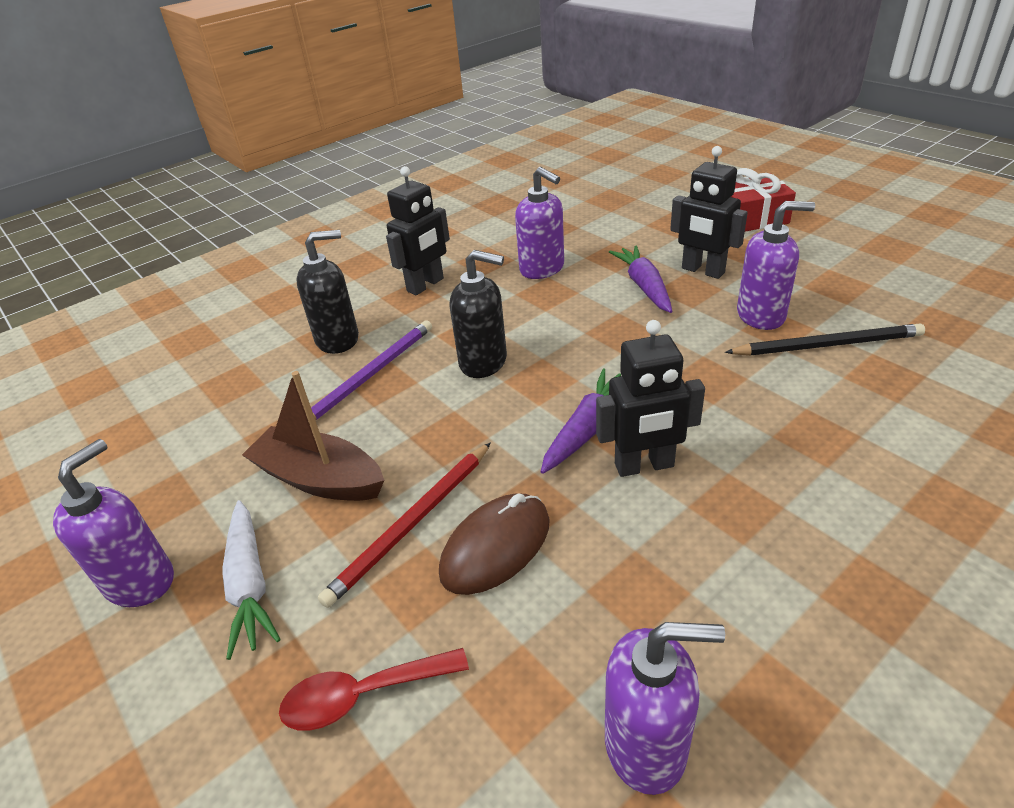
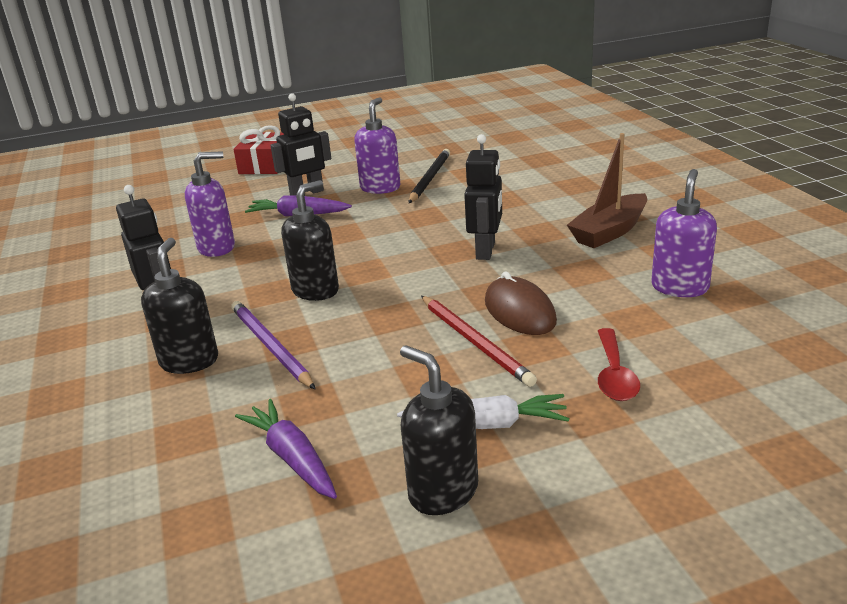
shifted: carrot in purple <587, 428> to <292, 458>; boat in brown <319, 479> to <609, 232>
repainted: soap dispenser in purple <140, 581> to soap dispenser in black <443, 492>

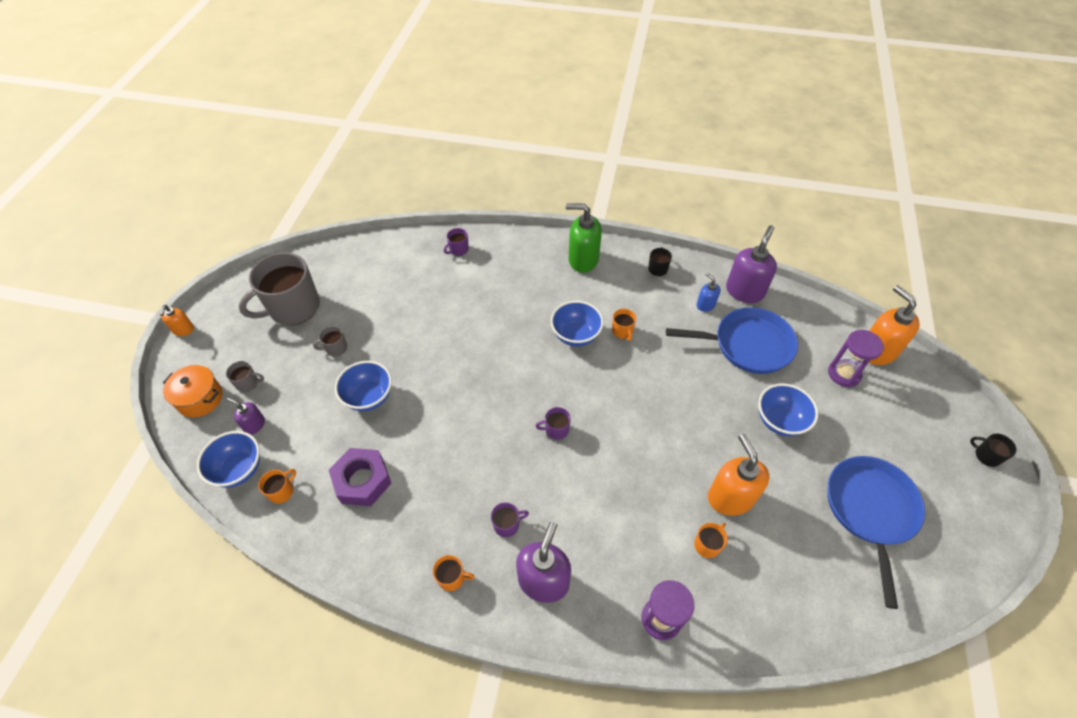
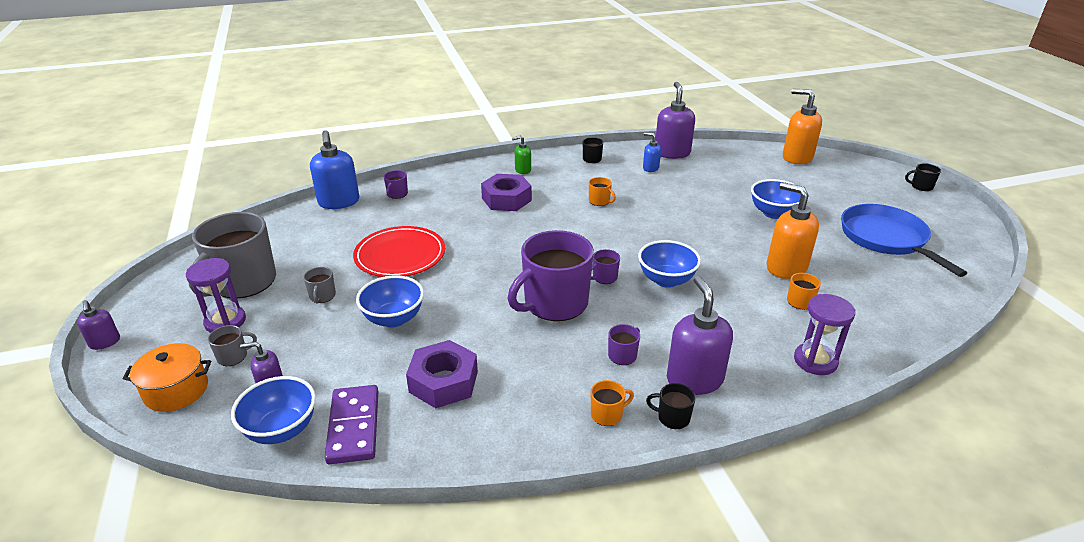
gone: pan in blue <747, 345>
new: soap dispenser in blue <339, 202>; plate in red <400, 255>; nut in purple <506, 199>; mug in purple <554, 303>; mug in black <672, 417>
shifted: hourglass in purple <844, 374> to <225, 321>; bowl in blue <576, 335> to <666, 280>
swapped: mug in orange <282, 491> to domino in purple <354, 426>
repainted: soap dispenser in orange <183, 330> to soap dispenser in purple <105, 342>
rotated: mug in grey <336, 348> = <322, 296> 45 degrees counterclockwise
scaled: soap dispenser in green <583, 260> = <522, 170> x0.53

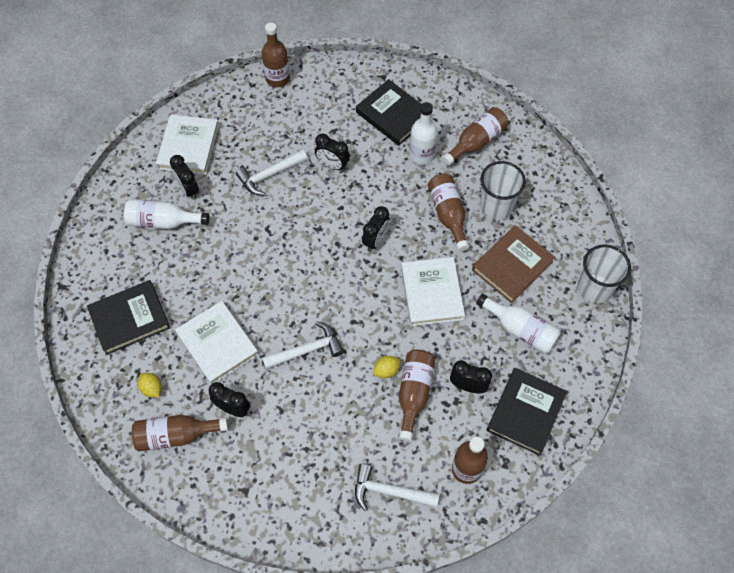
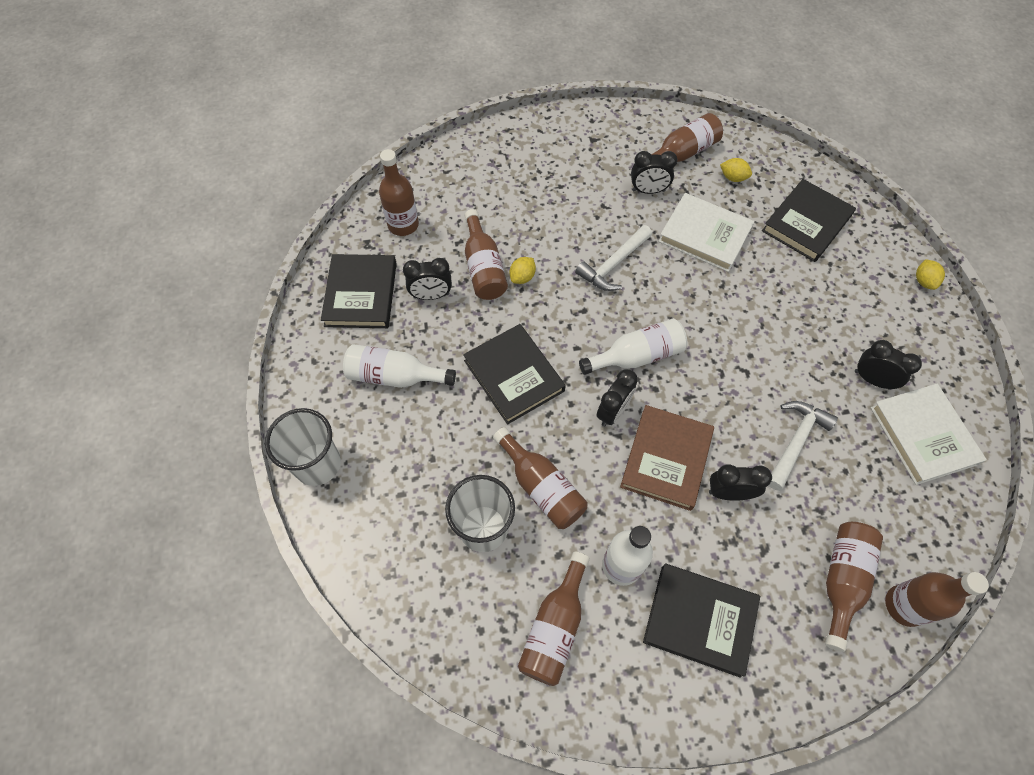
gone: hammer in white <389, 491>
new: bottle in brown <842, 580>; lemon in yellow <923, 281>
shifted: bottle in white <163, 222> to <636, 356>; book in brown <512, 266> to <666, 459>
repainted: book in white <431, 293> to book in black <514, 375>
rotated: clock in black <375, 240> = <612, 412> 150 degrees counterclockwise

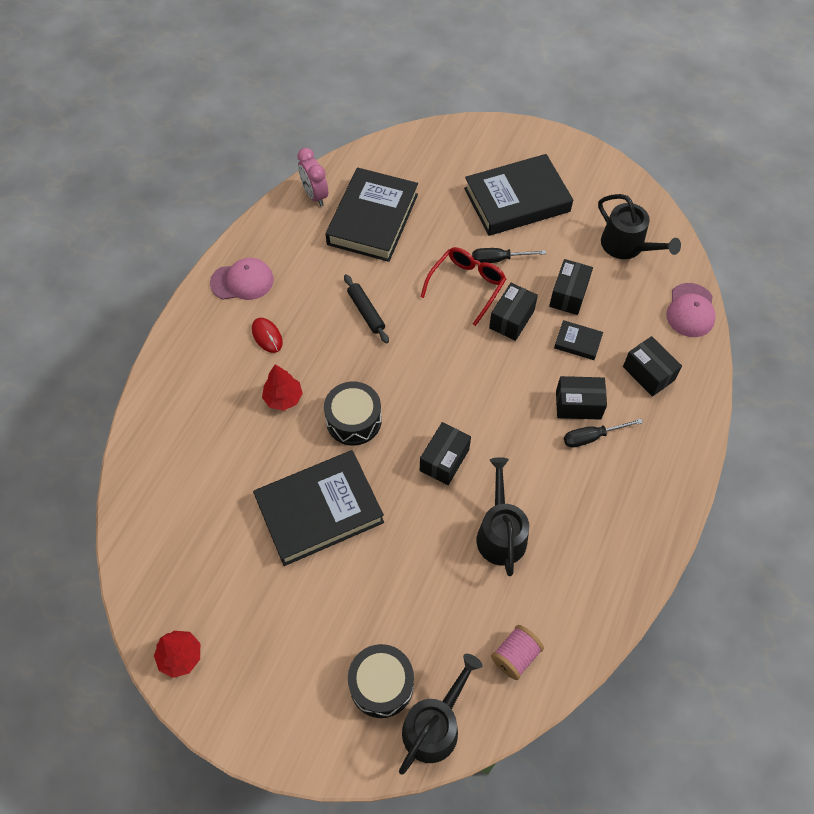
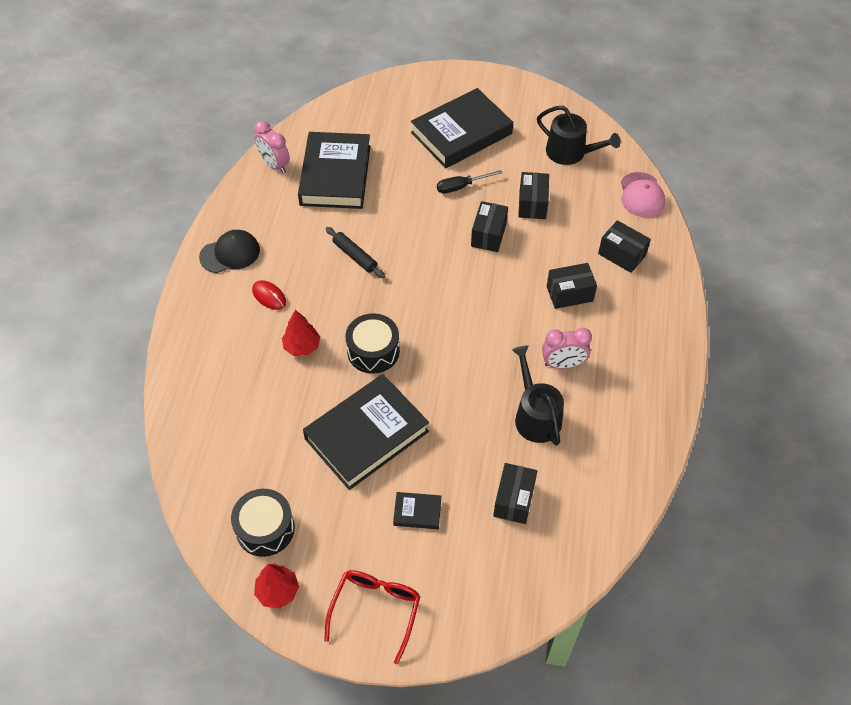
gone: watering can in black <434, 726>; spool in pink <515, 656>; screwdriver in black <592, 437>
new: clock in pink <563, 364>
shifted: drum in black <381, 684> to <265, 529>; glasses in red <466, 286> to <375, 611>; book in black <577, 342> to <417, 512>; box in black <444, 460> to <514, 500>
repainted: cap in pink <242, 281> to cap in black <230, 253>

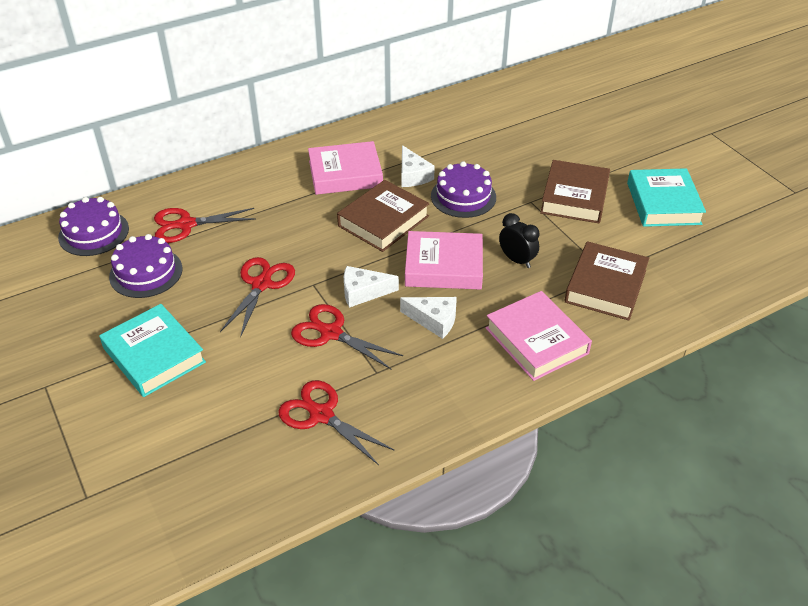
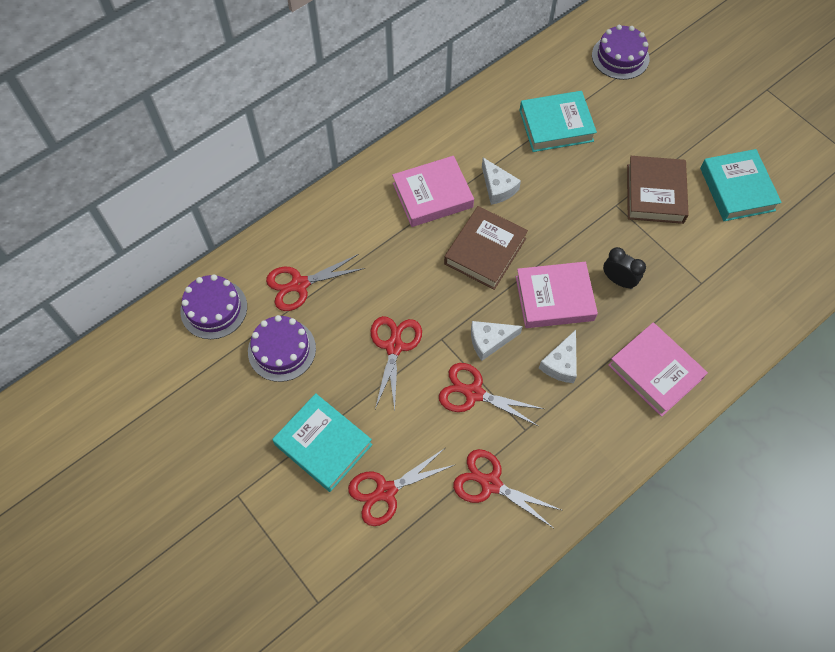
gone: book in brown <605, 286>
new: scissors in red <386, 491>; book in turquoise <556, 125>
shifted: cake in purple <463, 196> to <620, 57>
rotated: cheese in white <434, 320> = <561, 363> 105 degrees clockwise

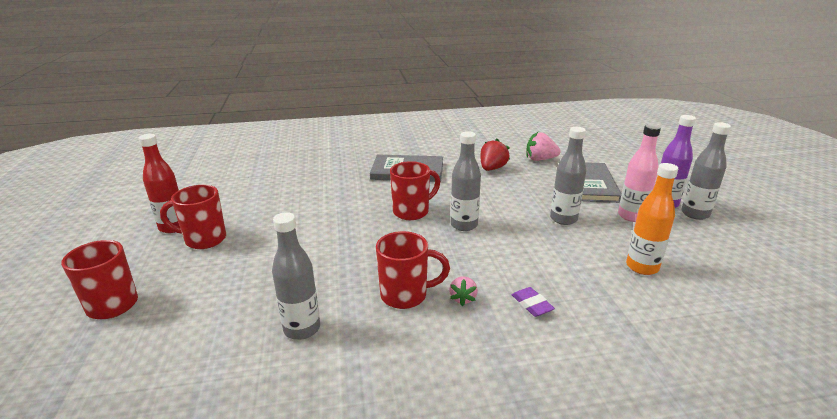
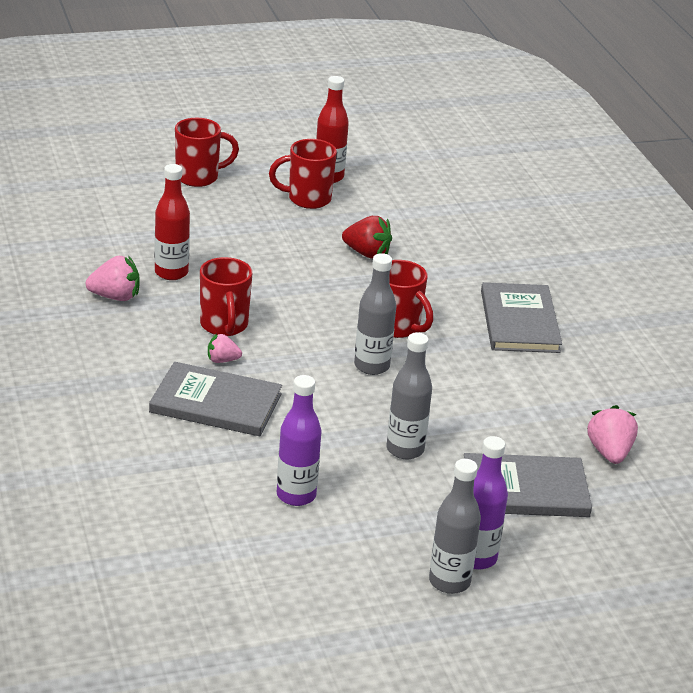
gone: bottle in pink <631, 216>
new: strawberry in pink <115, 297>
shifted: strawberry in red <492, 168> to <367, 253>
swapped: eraser in purple <532, 305> to book in grey <216, 403>
repainted: bottle in grey <302, 329> to bottle in red <171, 273>; bottle in orange <642, 267> to bottle in purple <296, 495>
rotated: mug in red <204, 239> = <307, 199> 90 degrees counterclockwise

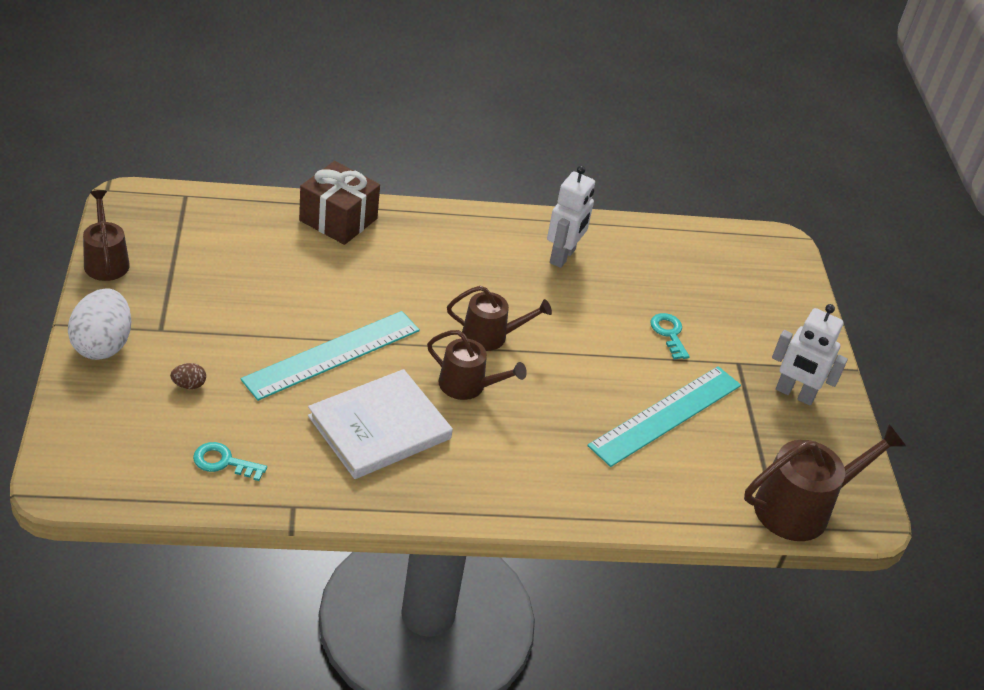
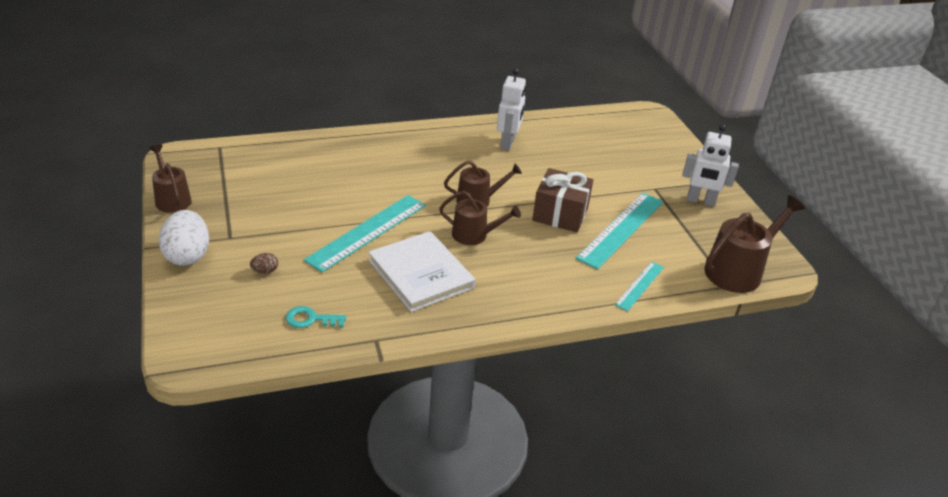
gone: key in turquoise <669, 333>
new: ruler in turquoise <640, 286>
shifted: gift in brown <338, 219> to <560, 214>
rotated: book in white <379, 427> = <421, 274> 75 degrees counterclockwise

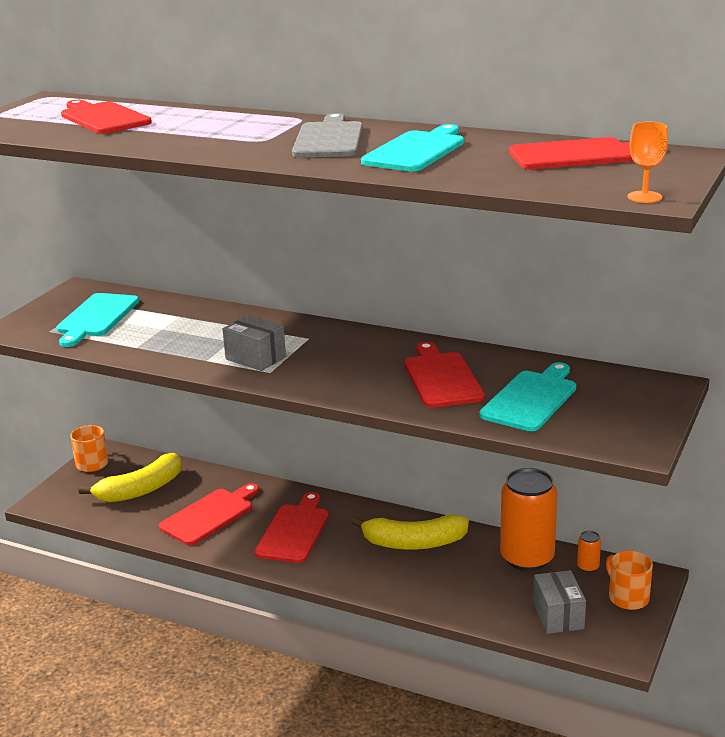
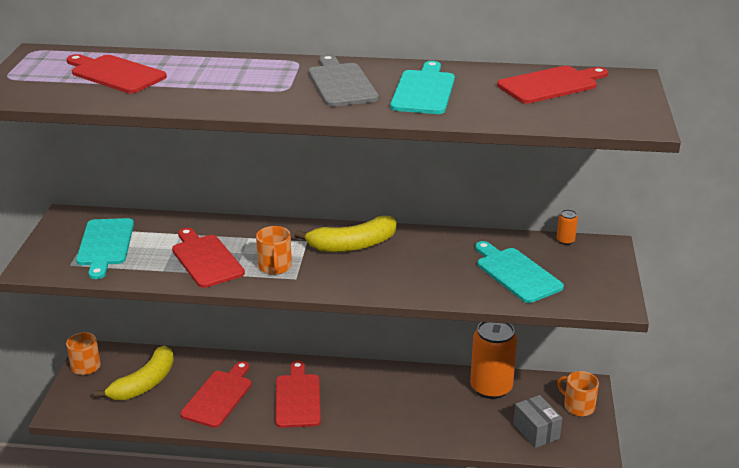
gone: goblet in orange <644, 197>
shifted: cutting board in red <441, 378> to <206, 259>; banana in yellow <414, 543> to <352, 245>; can in orange <588, 567> to <565, 240>
swapped: box in grey <255, 358> to mug in orange <275, 267>
rotated: cutting board in turquoise <531, 399> = <516, 273> 45 degrees counterclockwise

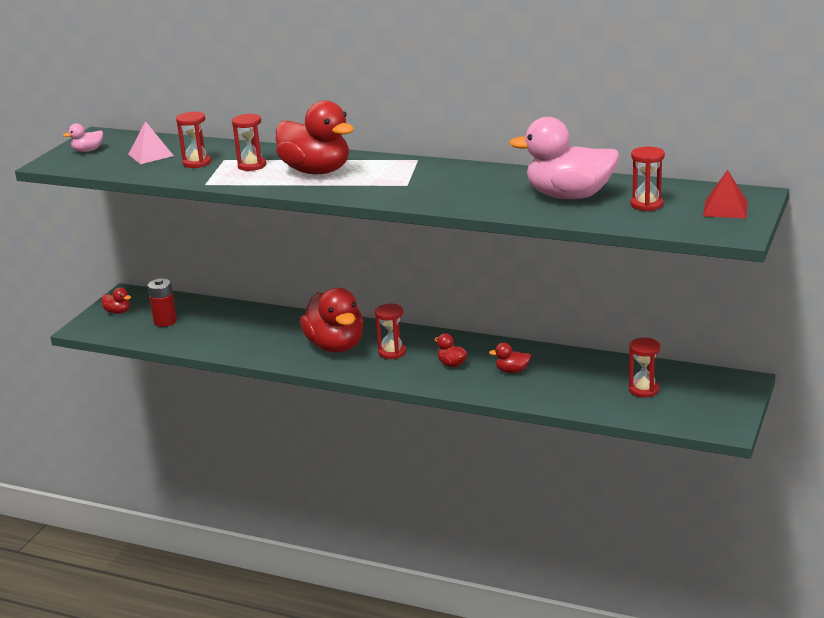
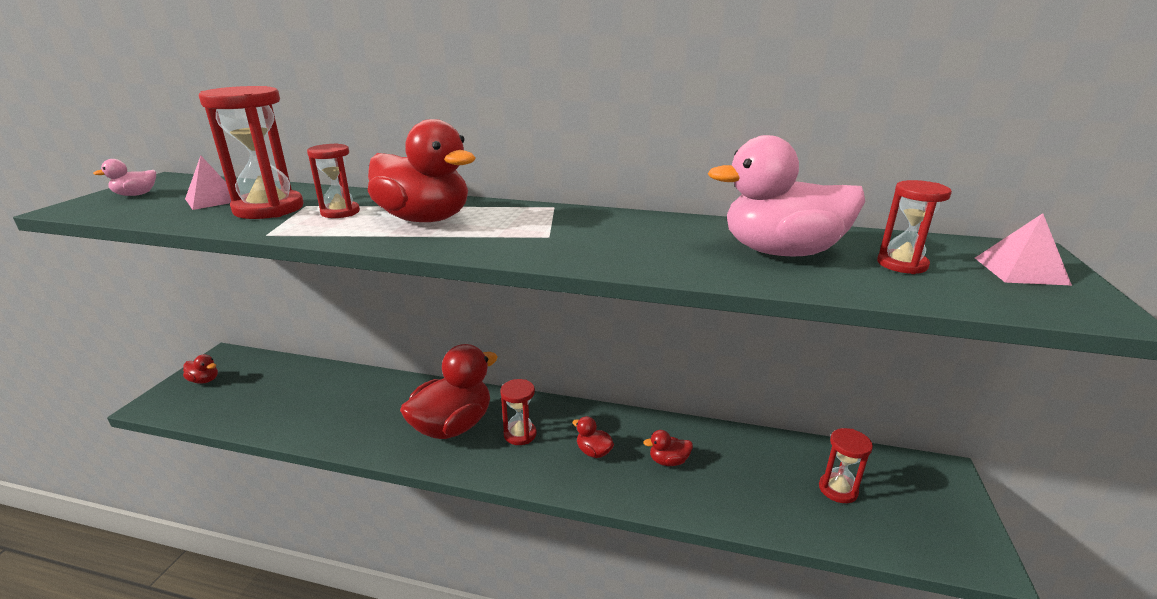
gone: battery in red <165, 321>
repainted: pyramid in red <725, 209> to pyramid in pink <1020, 271>
rotated: duck in red <335, 346> = <452, 426> 105 degrees counterclockwise
scaled: hourglass in red <197, 163> = <269, 209> x1.78

